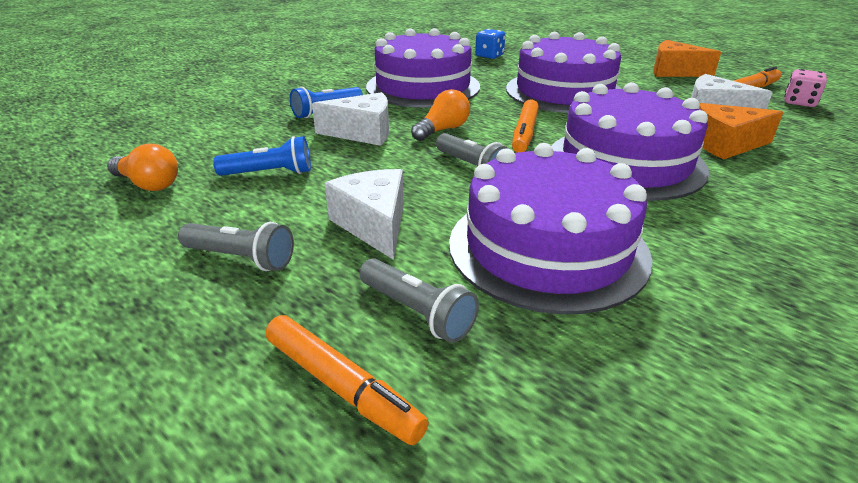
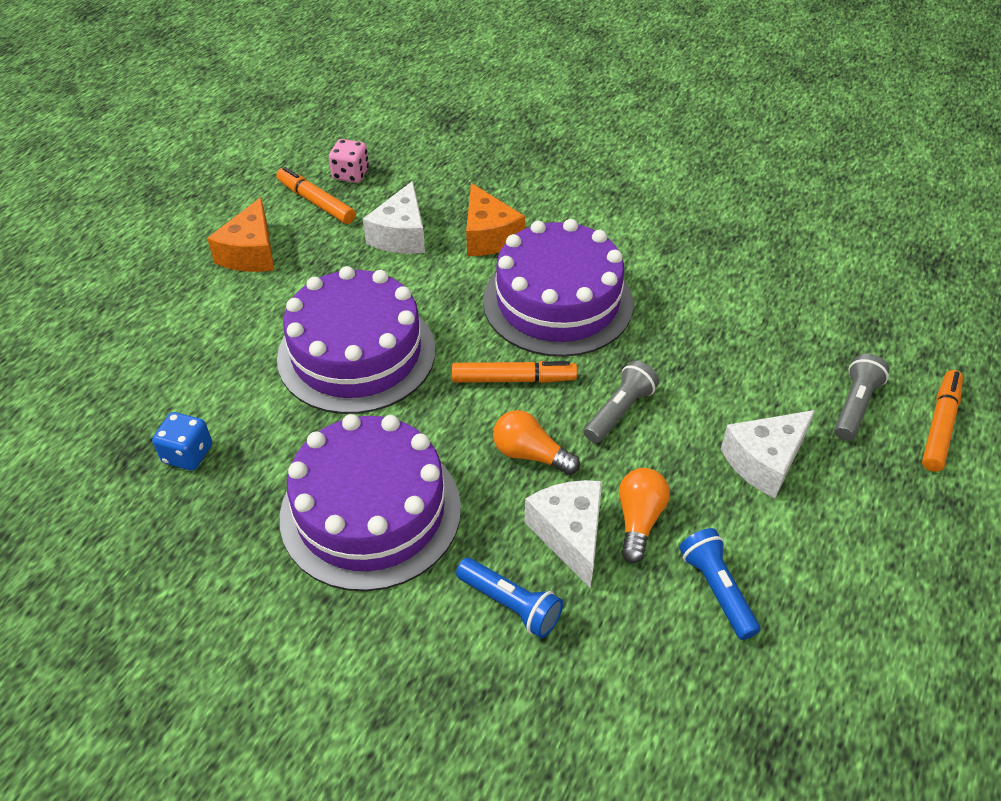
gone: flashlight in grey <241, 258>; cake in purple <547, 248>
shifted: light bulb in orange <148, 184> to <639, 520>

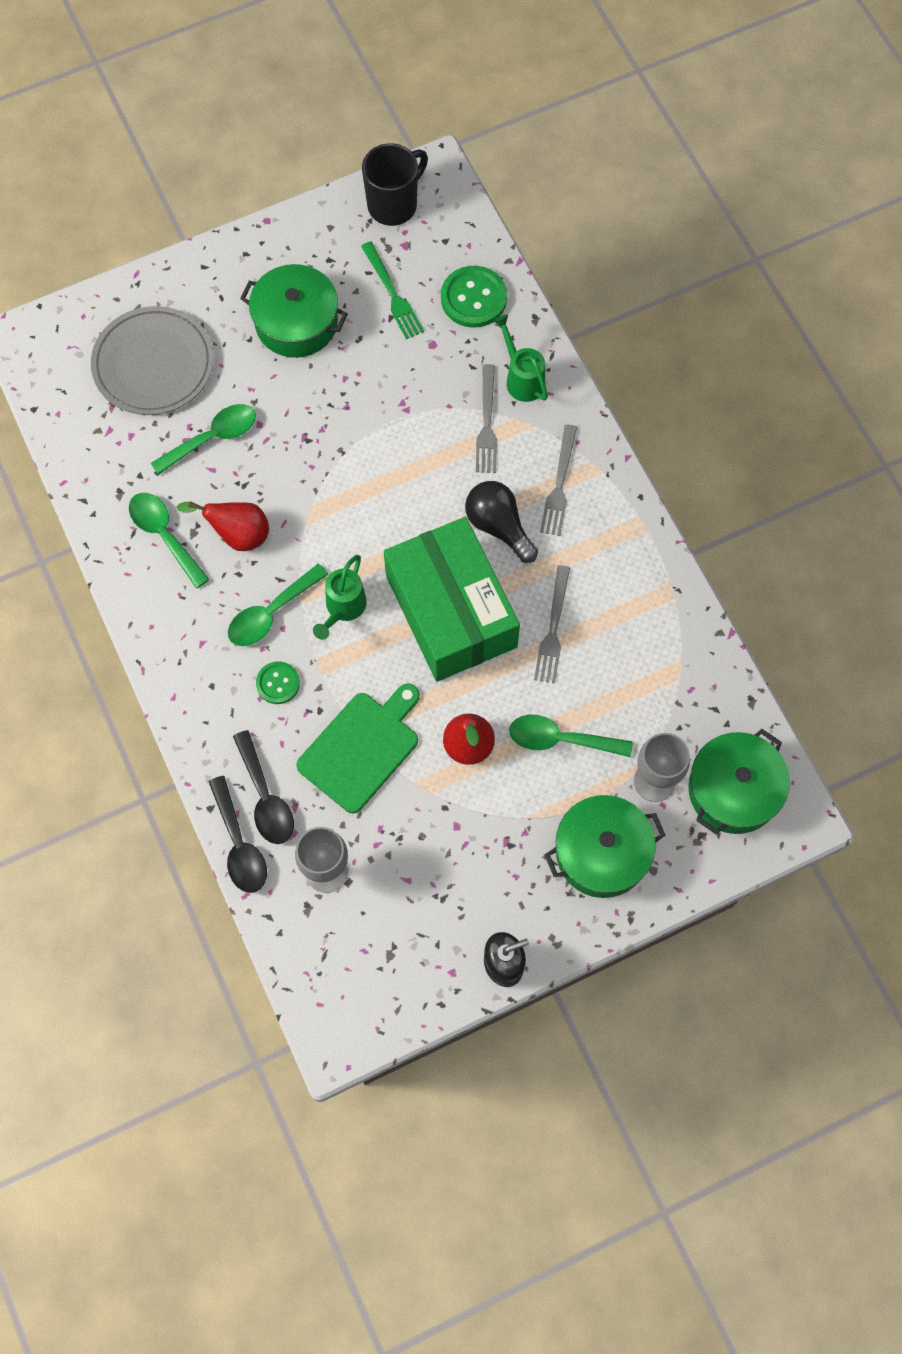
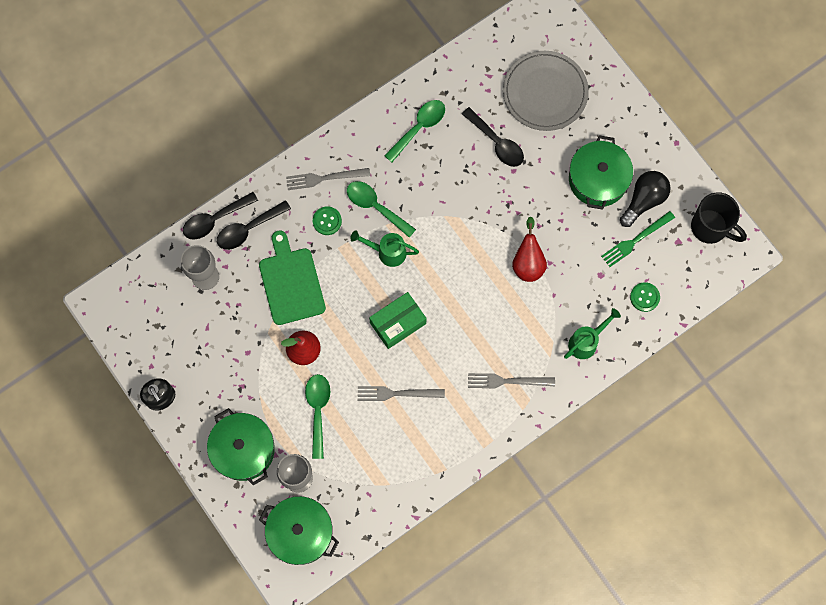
shifted: fork in grey <486, 423> to <324, 178>; pear in red <237, 535> to <528, 262>; light bulb in black <498, 526> to <644, 200>
repainted: spoon in green <212, 438> to spoon in black <497, 143>
rotated: cutting board in green <361, 748> = <291, 282> 135 degrees counterclockwise
scaled: box in green <451, 611> = <398, 323> x0.54; button in green <473, 298> = <644, 297> x0.60

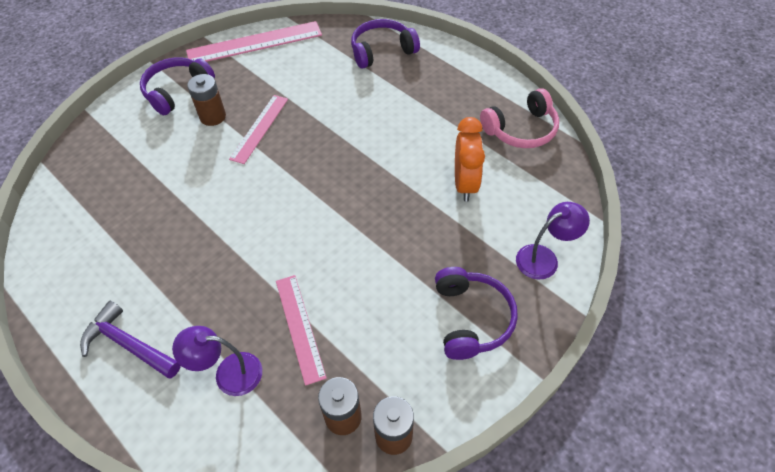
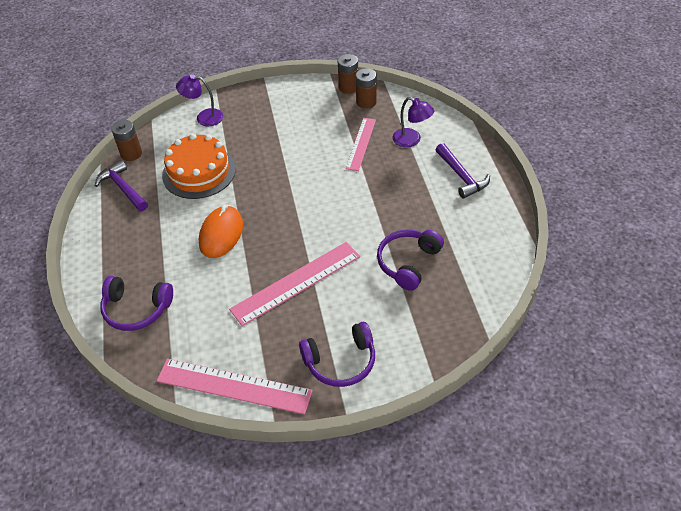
new: mouse in orange <221, 234>
shifted: battery in brown <213, 117> to <131, 154>; headphones in purple <471, 318> to <408, 263>
swapped: headphones in pink <521, 129> to hammer in purple <123, 188>; clock in orange <465, 184> to cake in orange <199, 172>
scaled: ruler in pink <259, 128> = <296, 283> x1.58

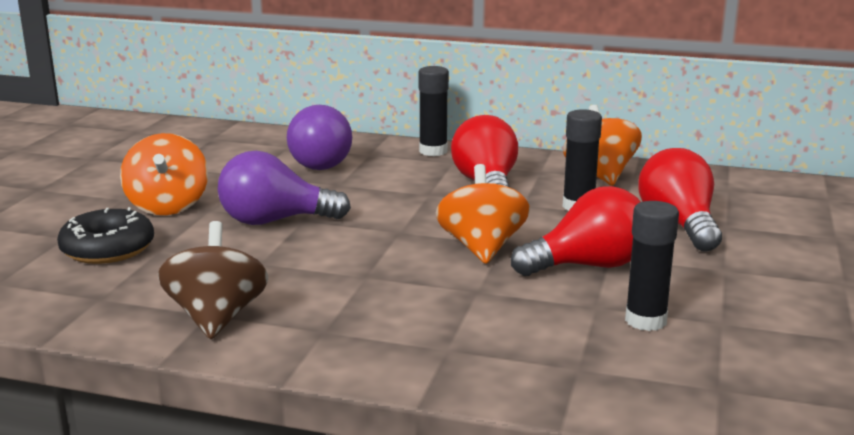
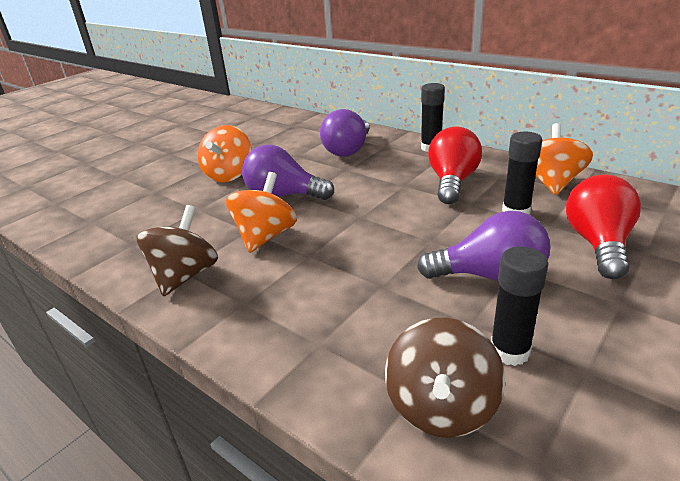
gone: donut in black <108, 249>
new: spinning top in brown <441, 407>
shifted: spinning top in orange <482, 248> to <265, 236>
repainted: light bulb in red <588, 266> to light bulb in purple <490, 276>

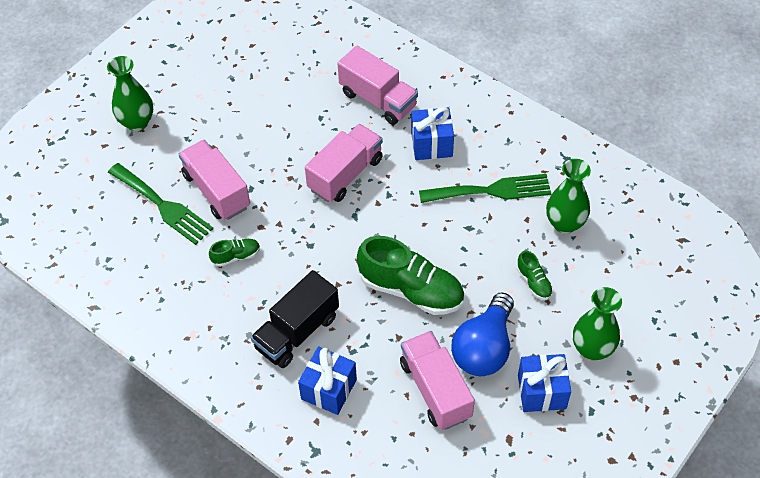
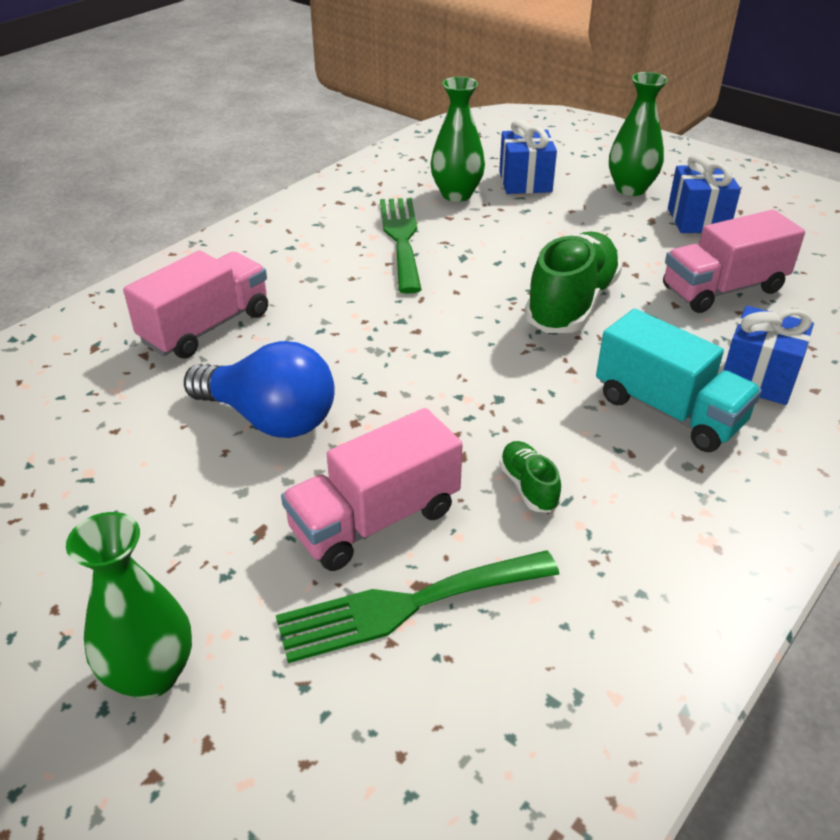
gone: truck in pink <345, 174>; shoe in green <533, 282>
shifted: light bulb in blue <484, 348> to <270, 418>; gift in blue <431, 144> to <525, 182>
repainted: truck in black <297, 332> to truck in turquoise <668, 410>
rotated: fork in green <163, 206> = <407, 605> 150 degrees counterclockwise

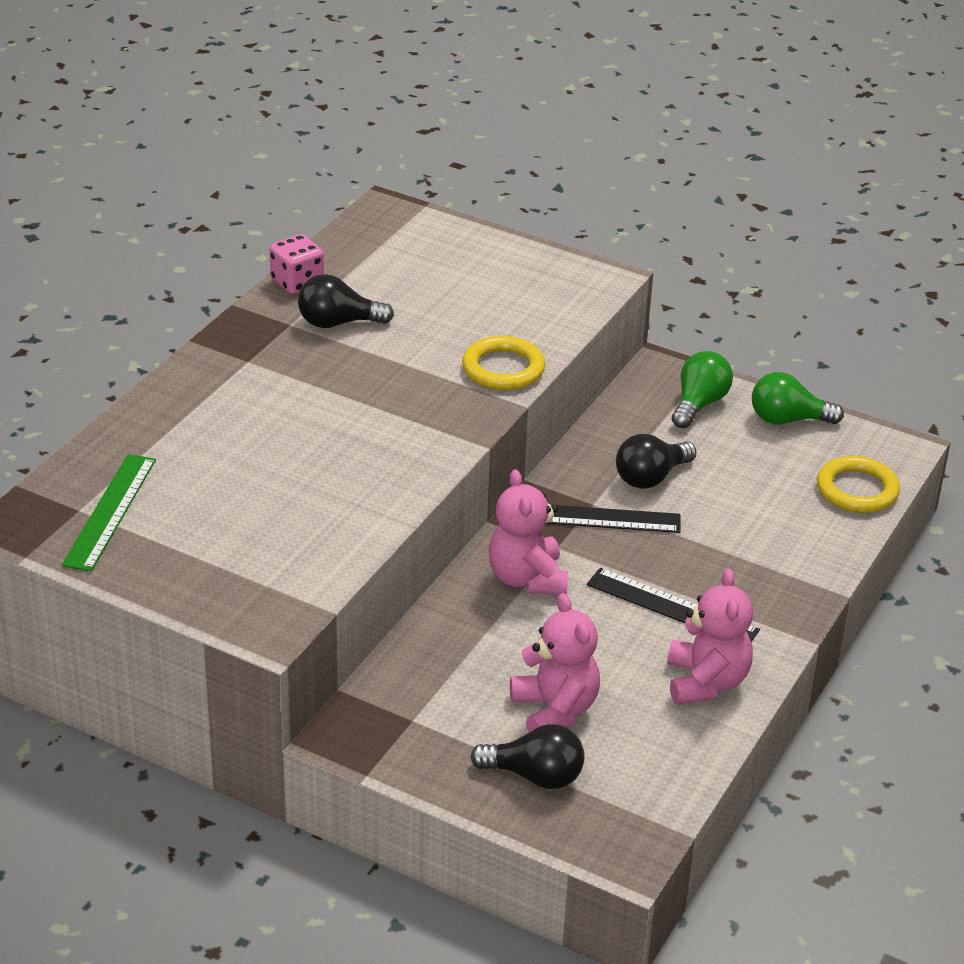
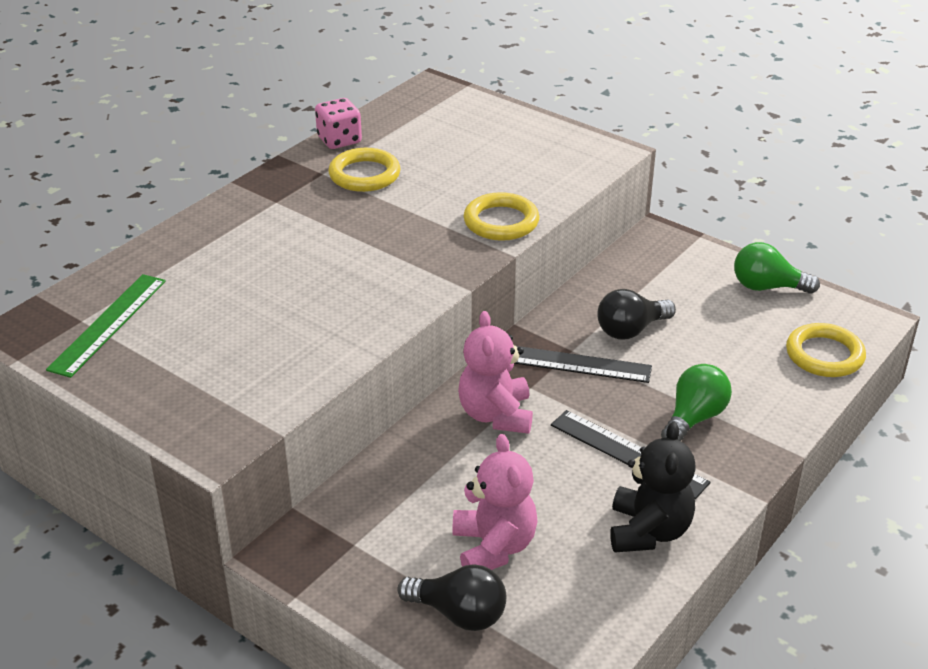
shifted: light bulb in green <699, 404> to <694, 418>
swapped: light bulb in black <338, 323> to ring in yellow <364, 175>
repainted: teddy bear in pink <706, 682> to teddy bear in black <648, 531>

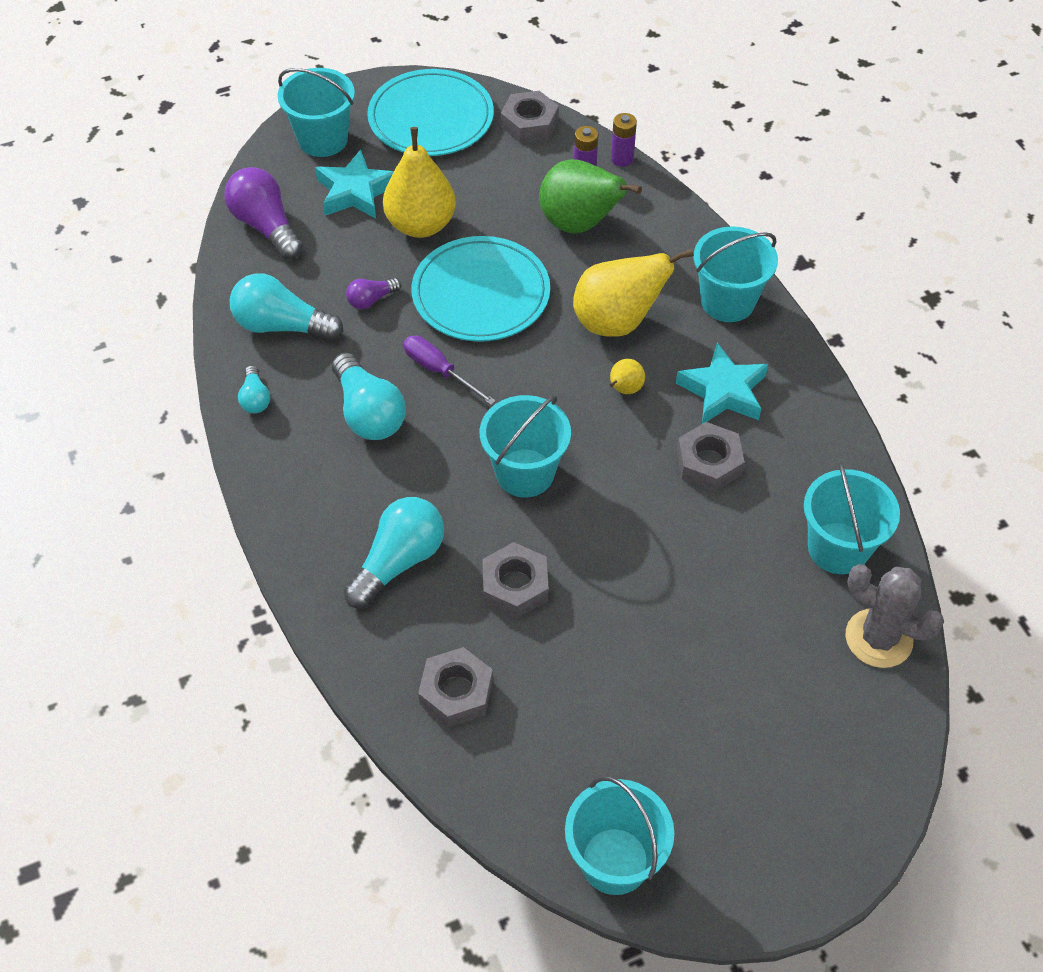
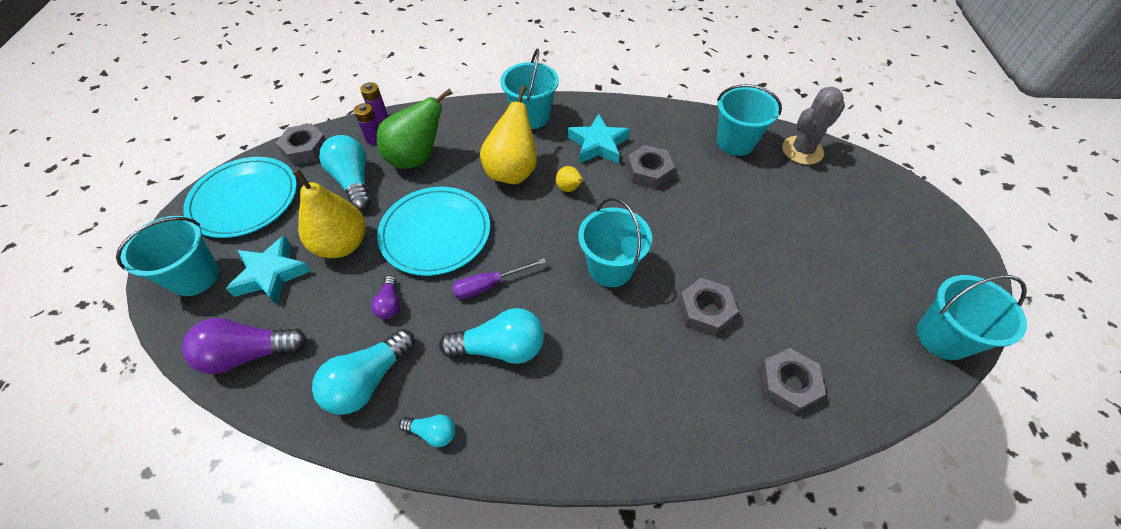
shifted: light bulb in turquoise <399, 561> to <353, 181>

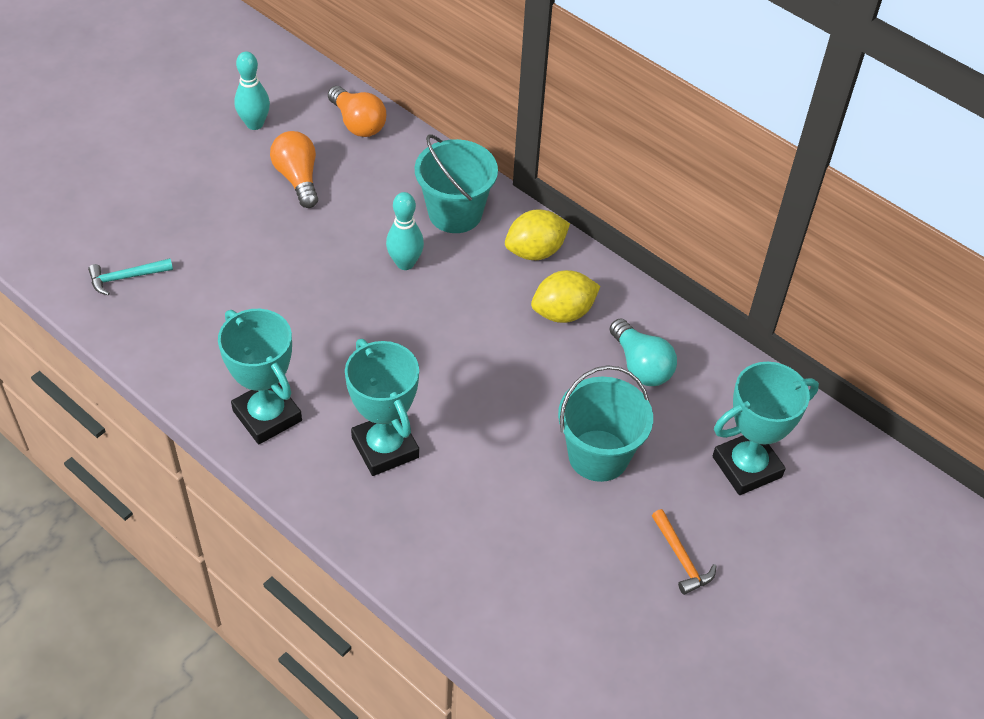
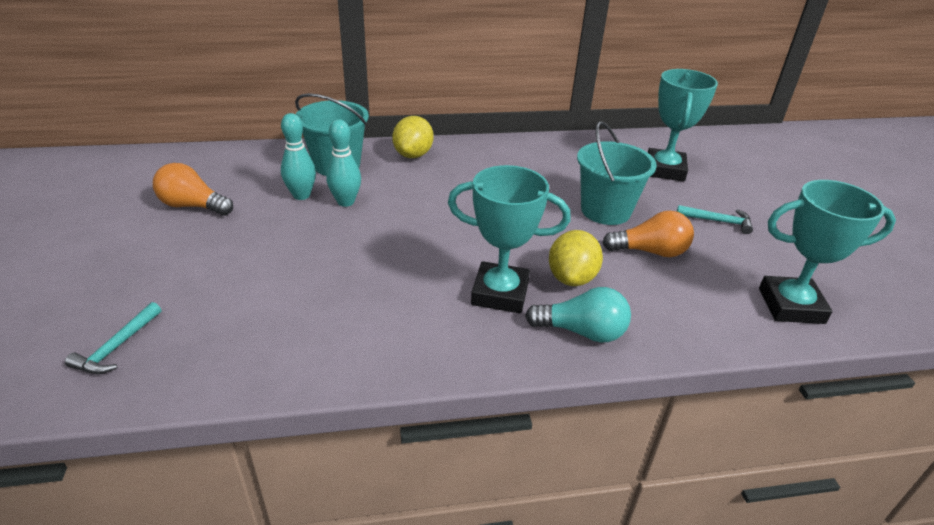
shifted: bowling pin in turquoise <255, 124> to <301, 195>; light bulb in turquoise <641, 365> to <582, 332>; lemon in yellow <563, 312> to <571, 278>; light bulb in orange <358, 123> to <650, 251>; trophy in turquoise <267, 416> to <791, 306>
repainted: hammer in orange <681, 558> to hammer in turquoise <718, 221>

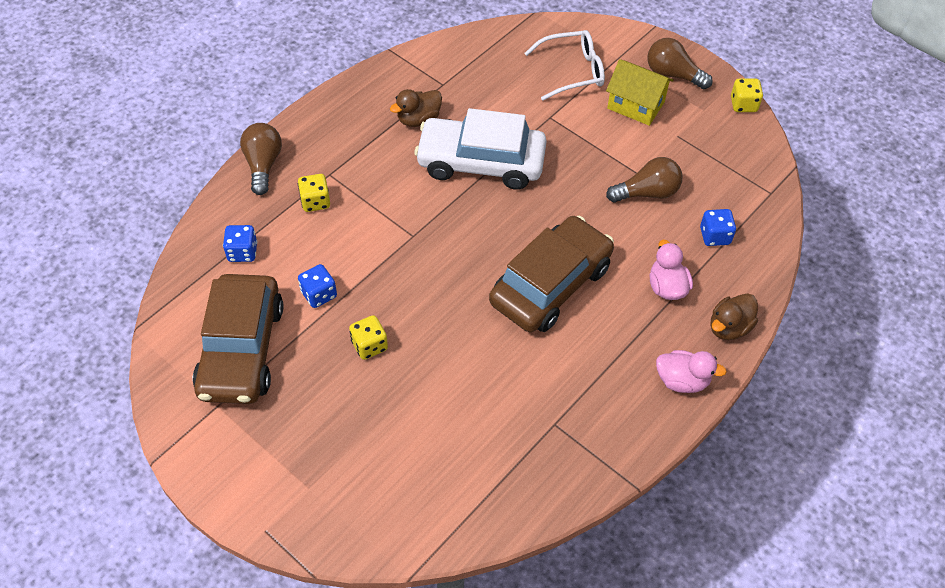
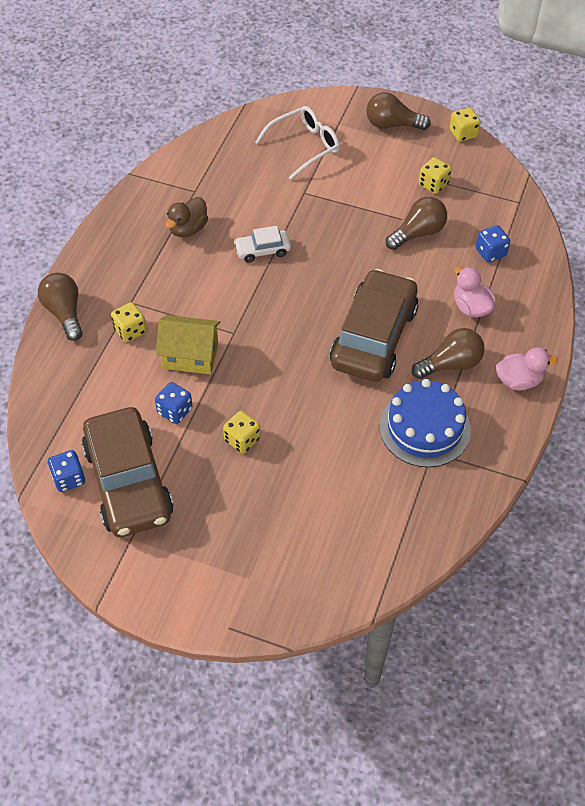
gone: duck in brown <729, 327>
new: cake in blue <424, 428>; light bulb in brown <450, 364>; dice in yellow <433, 184>
shifted: dice in blue <242, 252> to <69, 478>; house in yellow <635, 105> to <190, 356>
scaled: car in white <481, 162> = <262, 250> x0.46

